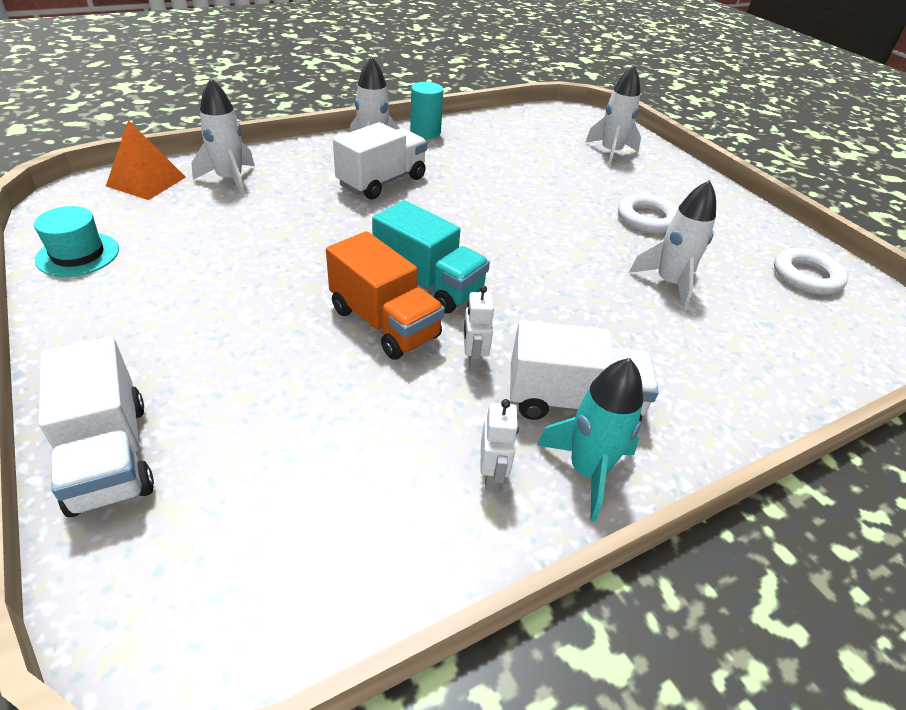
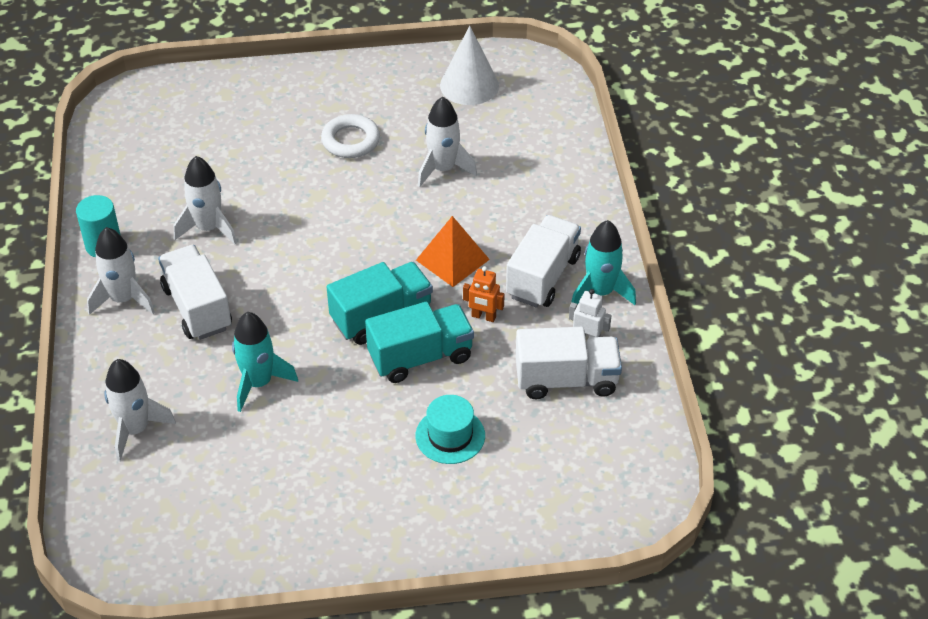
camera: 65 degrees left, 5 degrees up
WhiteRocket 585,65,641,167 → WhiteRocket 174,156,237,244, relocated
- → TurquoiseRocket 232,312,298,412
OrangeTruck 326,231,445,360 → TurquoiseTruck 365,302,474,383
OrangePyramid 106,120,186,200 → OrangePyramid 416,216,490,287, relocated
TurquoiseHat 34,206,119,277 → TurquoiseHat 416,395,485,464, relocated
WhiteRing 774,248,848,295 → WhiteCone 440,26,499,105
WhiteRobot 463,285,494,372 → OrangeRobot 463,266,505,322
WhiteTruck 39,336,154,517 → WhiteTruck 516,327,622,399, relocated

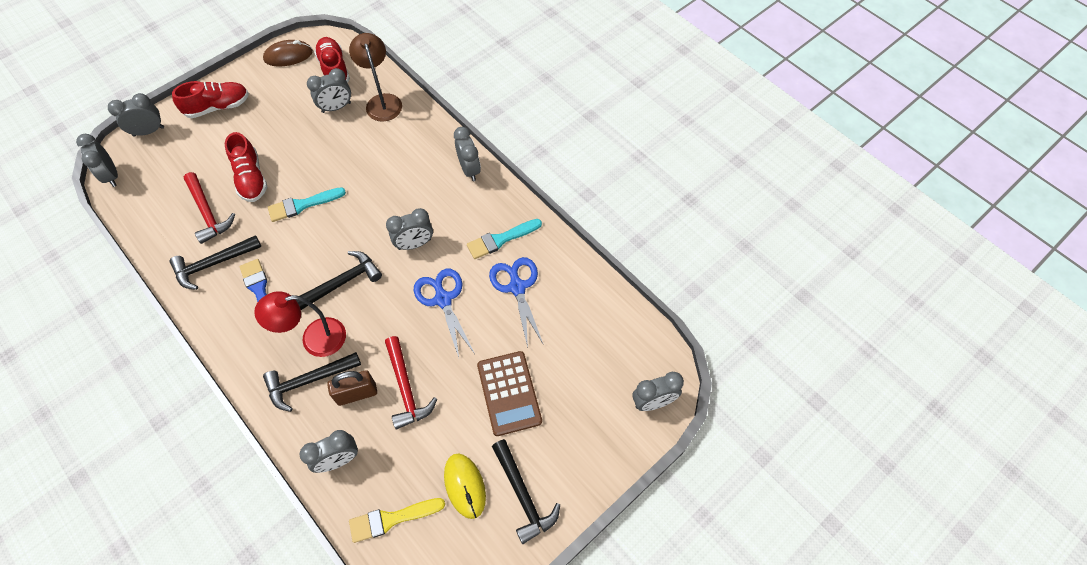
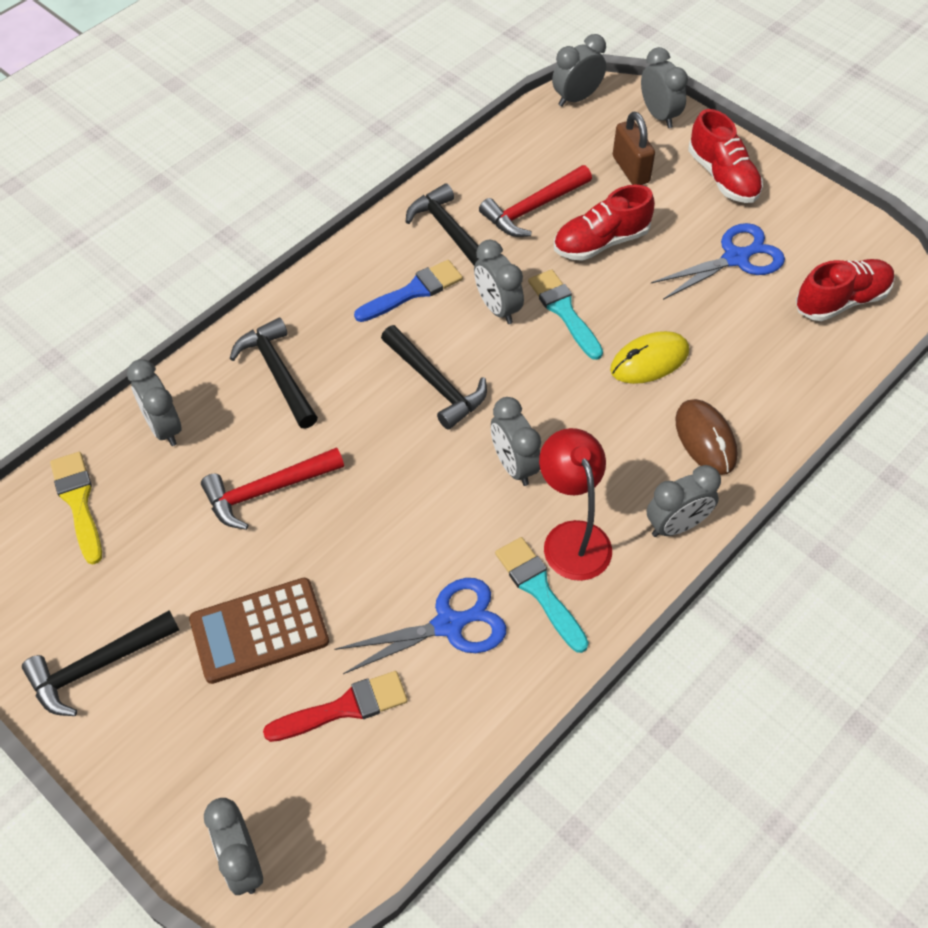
camera: 85 degrees right, 5 degrees down
- → RedBrush 263,671,408,742
GreyClock 307,68,351,113 → GreyClock 474,240,524,324, relocated
RedLamp 254,291,346,357 → RedLamp 539,428,612,581, relocated
YellowMouse 444,453,486,519 → YellowMouse 610,331,689,384, relocated
BrownPadlock 327,370,377,406 → BrownPadlock 613,112,655,185, relocated
BlueScissors 414,269,475,357 → BlueScissors 651,223,785,300, relocated
BrownMouse 263,40,313,67 → BrownMouse 675,399,738,475, relocated
BrownLamp 349,33,402,122 → -

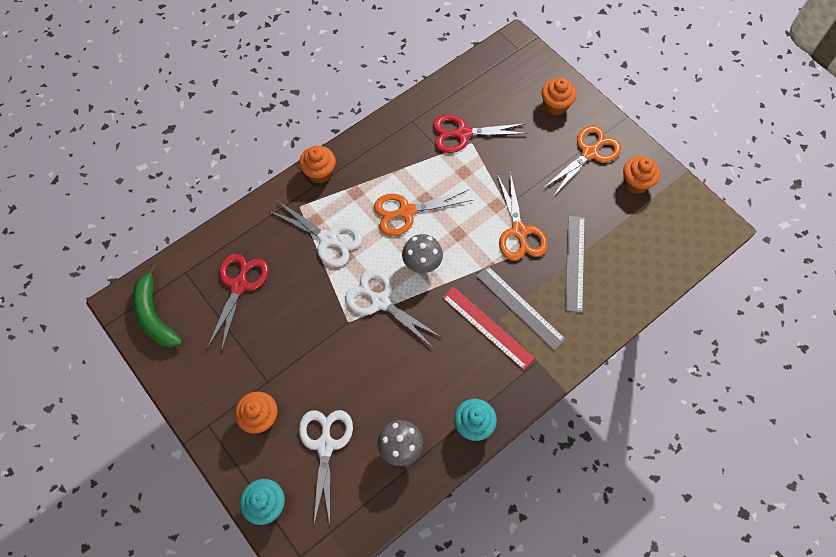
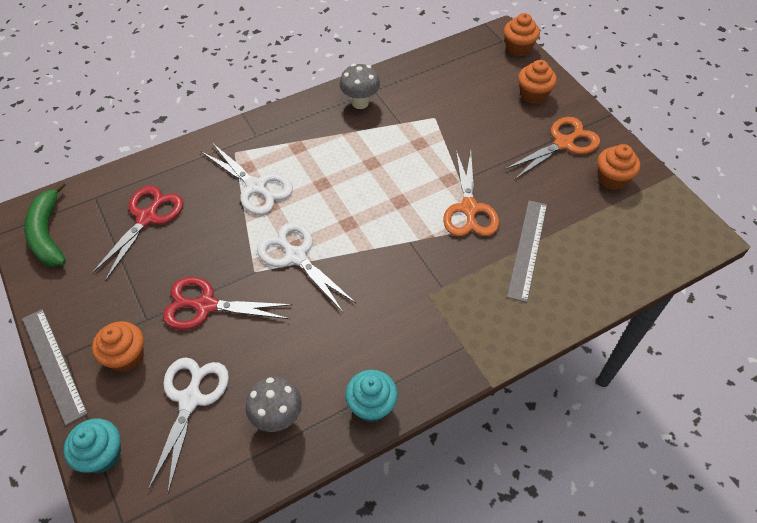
camera: 10 degrees right, 10 degrees down
GreyRuler 476,266,566,350 → GreyRuler 22,309,88,425, relocated
RedScissors 433,115,528,153 → RedScissors 163,277,293,330, relocated
GreyMushroom 402,234,443,273 → GreyMushroom 339,64,380,109, relocated
OrangeCupcake 299,146,336,183 → OrangeCupcake 504,13,540,56, relocated
OrangeScissors 374,190,473,236 → -
RedRuler 442,287,535,370 → -

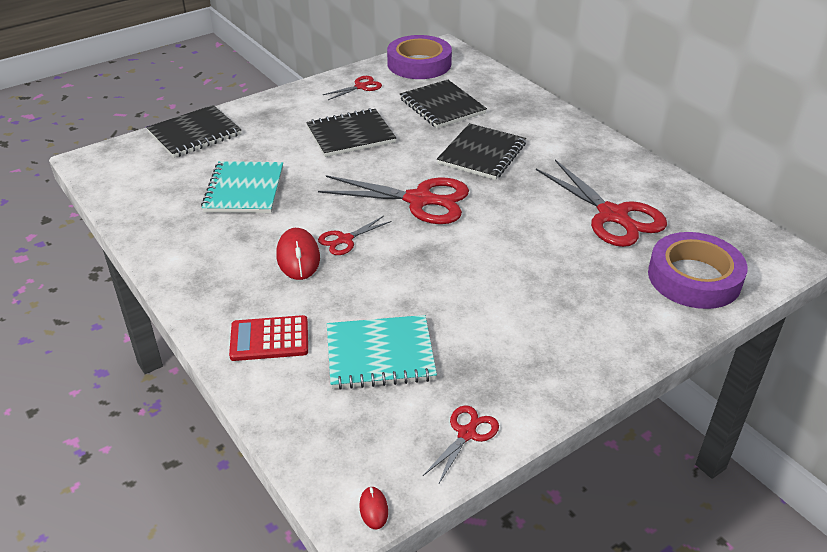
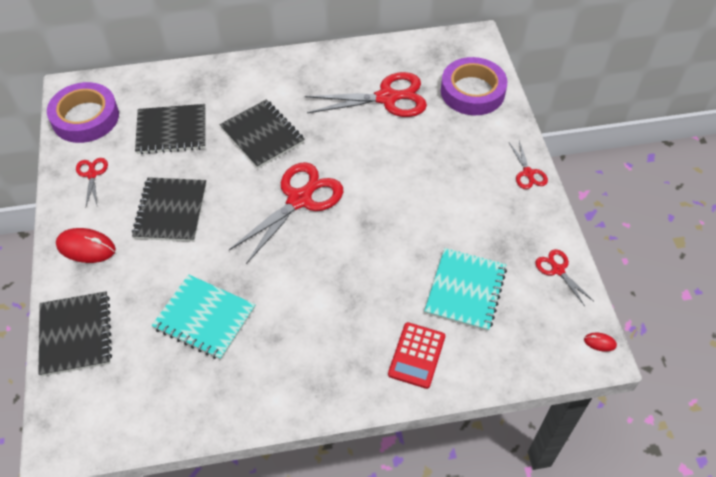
camera: 65 degrees left, 15 degrees up
RedMouse 276,228,320,280 → RedMouse 56,228,116,263, relocated
RedScissors 318,216,392,255 → RedScissors 509,141,548,189, relocated

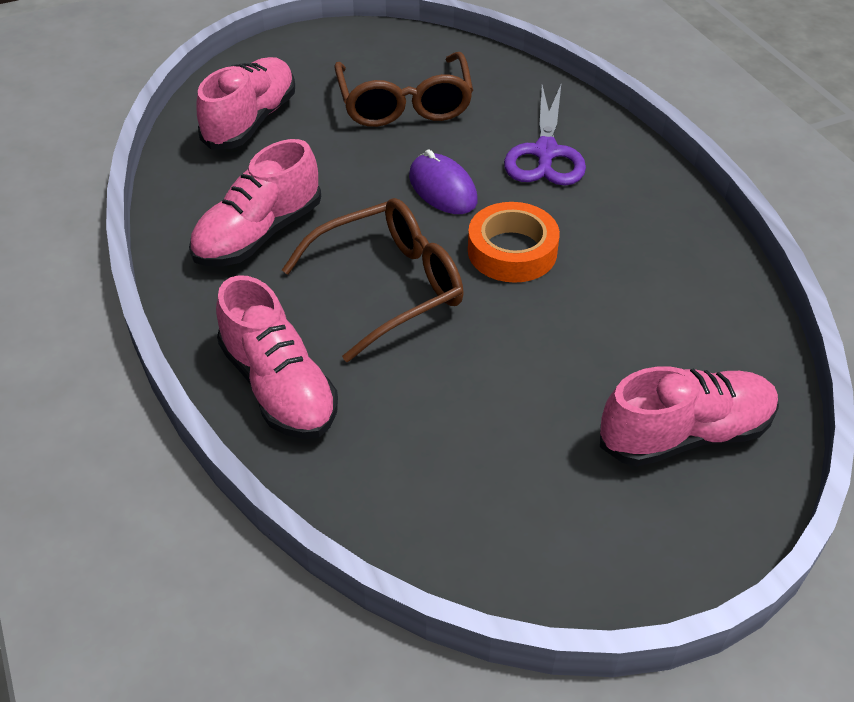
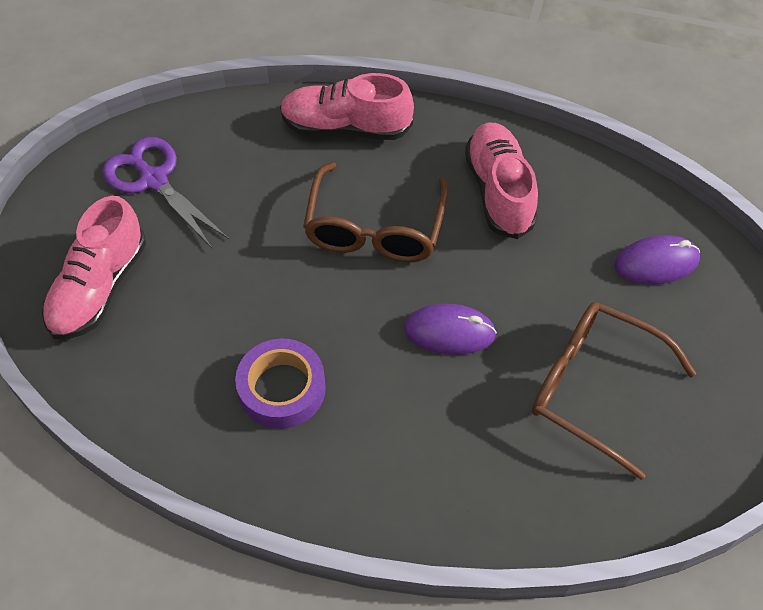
camera: 130 degrees right, 10 degrees up
PurpleScissors 504,85,586,185 → PurpleScissors 102,137,229,248, relocated
- → PurpleTape 235,338,326,429
PinkShoe 196,57,295,150 → PurpleMouse 614,235,700,285
OrangeTape 468,202,560,283 → -

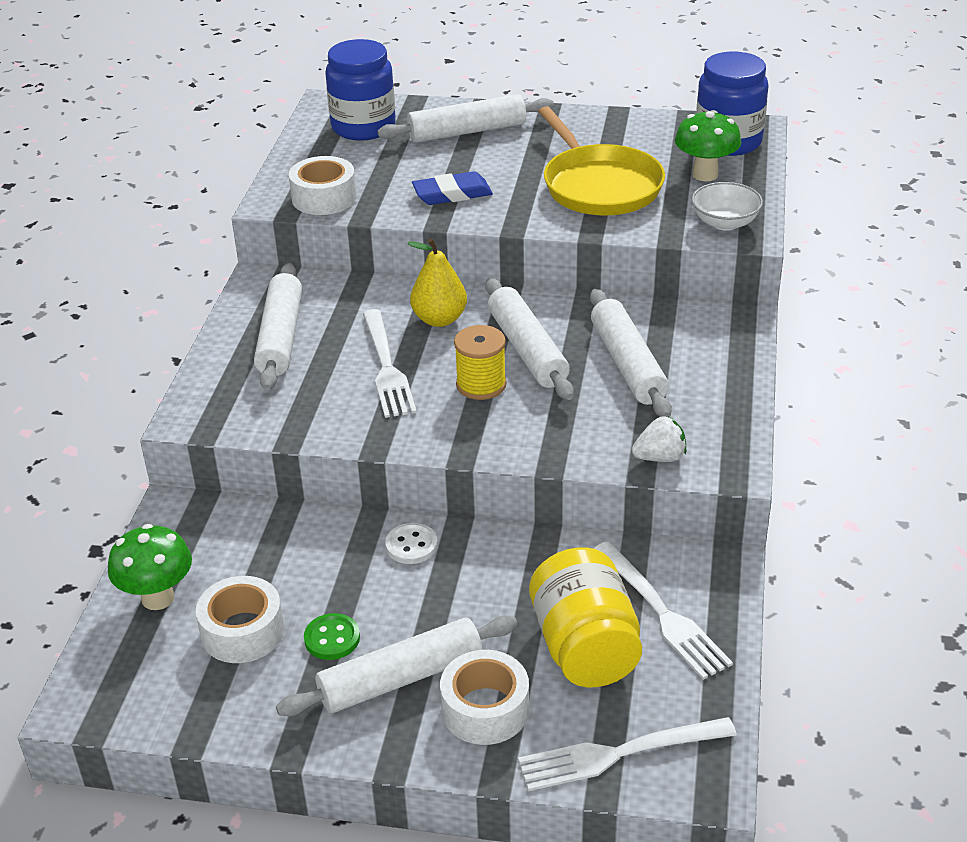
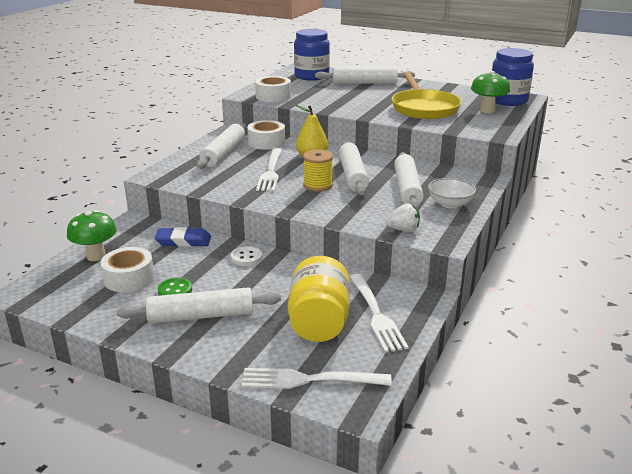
camera: 15 degrees right, 10 degrees down
BlueEraser 412,171,493,205 → BlueEraser 154,227,211,247, relocated
WhiteTape 440,650,529,745 → WhiteTape 247,120,285,150, relocated
WhiteBowl 692,182,763,231 → WhiteBowl 428,178,476,208, relocated

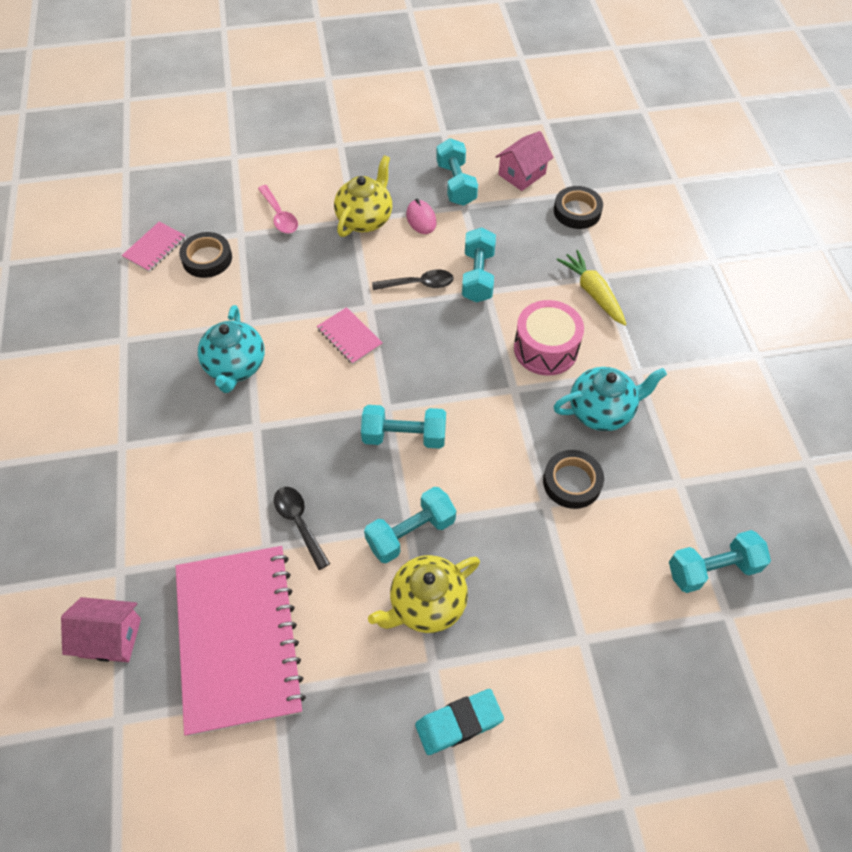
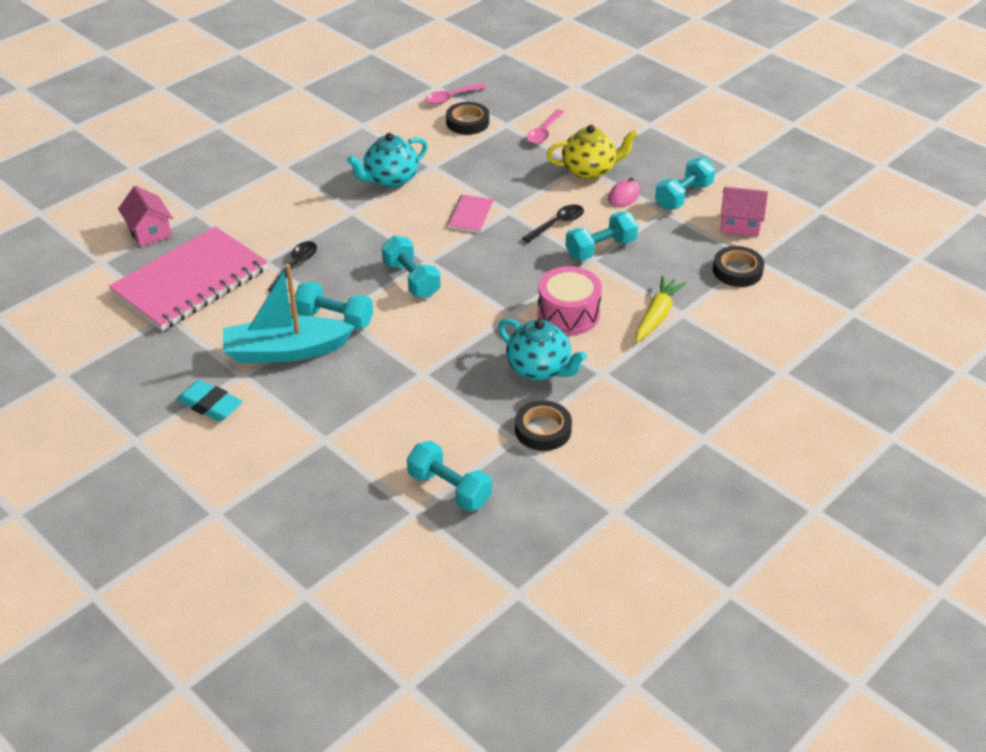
camera: 55 degrees right, 15 degrees down
YellowTeapot 368,555,480,633 → TurquoiseBoat 223,264,355,363
PinkNotebook 122,222,186,272 → PinkSpoon 425,83,487,104
BlackTape 543,450,604,509 → BlackTape 515,400,572,451, relocated
BlackSpoon 372,269,454,290 → BlackSpoon 522,204,584,243, 90 degrees counterclockwise

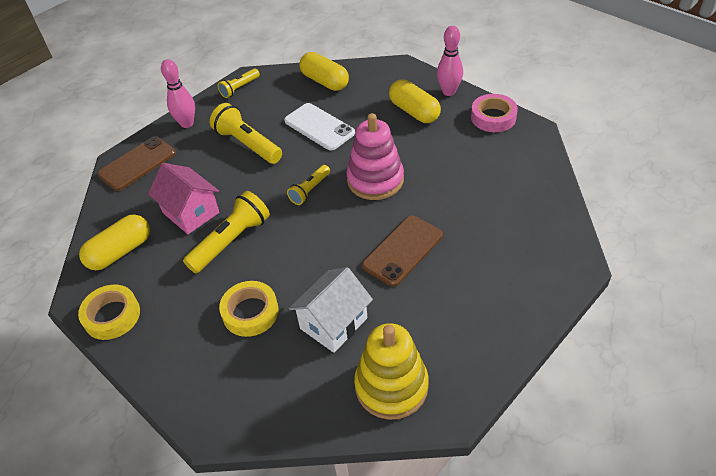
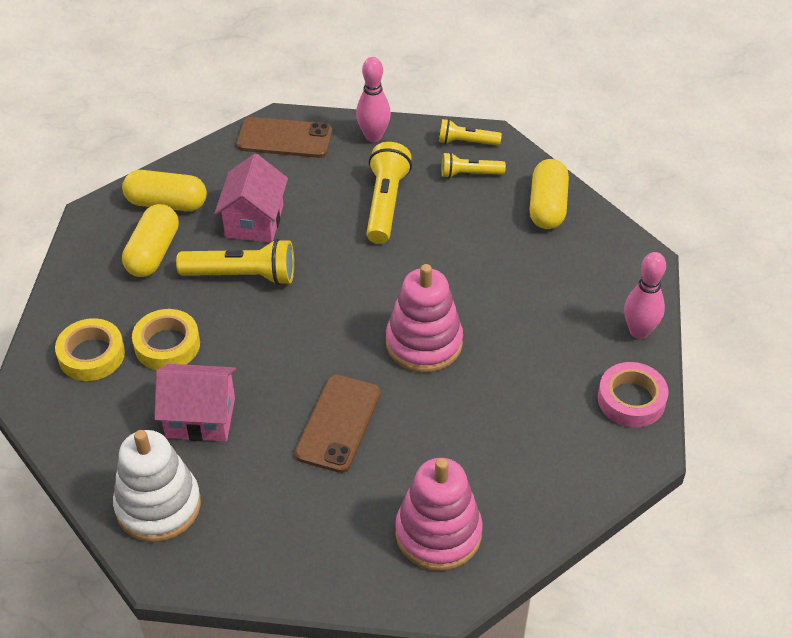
camera: 50 degrees right, 0 degrees up
YellowTape 78,284,140,340 → YellowTape 55,318,125,381, relocated
YellowStackingToy 354,323,429,420 → WhiteStackingToy 113,430,201,542
YellowCapsule 389,80,441,123 → YellowCapsule 122,204,179,277, relocated
WhiteHouse 289,267,373,353 → PinkHouse 154,364,236,442
BrownPhone 362,215,443,287 → BrownPhone 295,375,381,473, 75 degrees counterclockwise
- → PinkStackingToy 395,458,483,571
YellowFlashlight 287,165,330,205 → YellowFlashlight 442,152,506,178, relocated
WhitePhone 284,103,355,150 → -

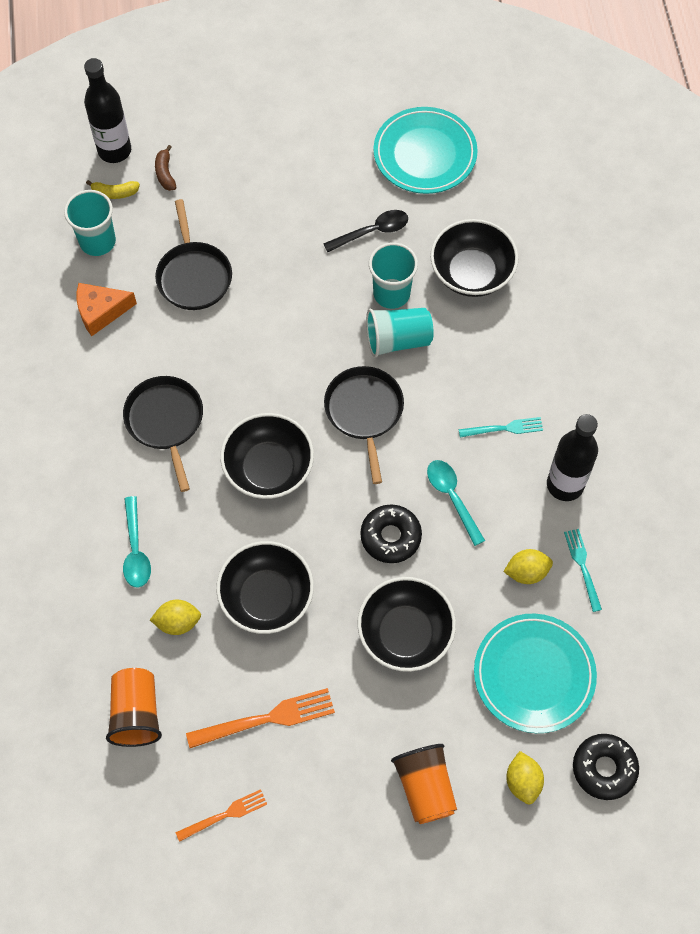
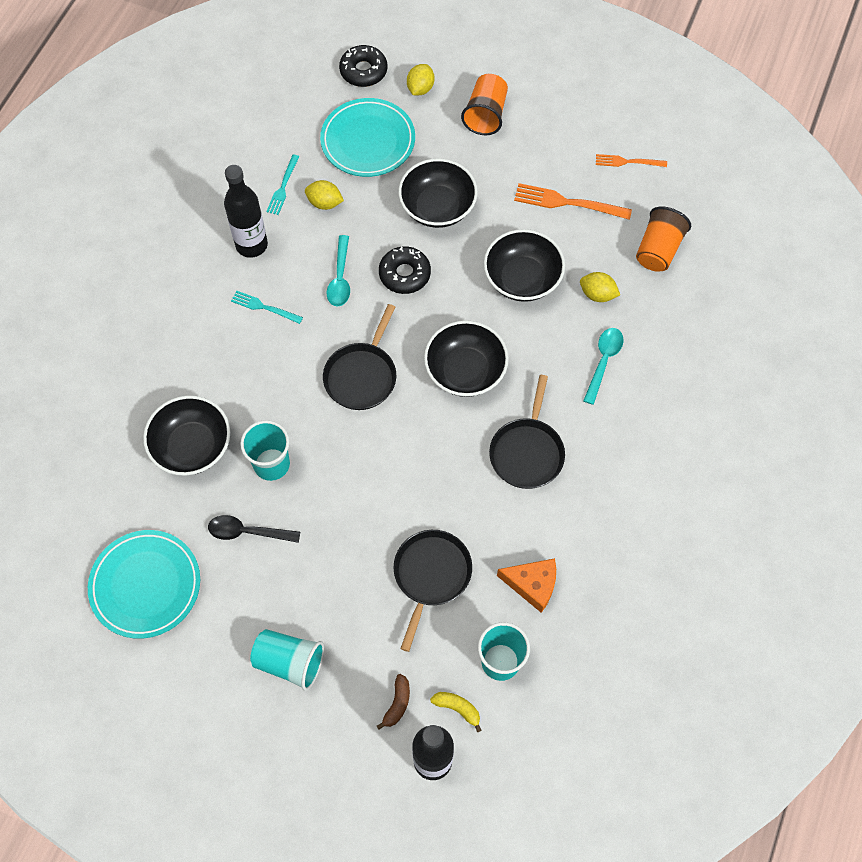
camera: 150 degrees left, 0 degrees up
TurquoiseCup 366,308,434,358 → TurquoiseCup 250,629,324,691, relocated

